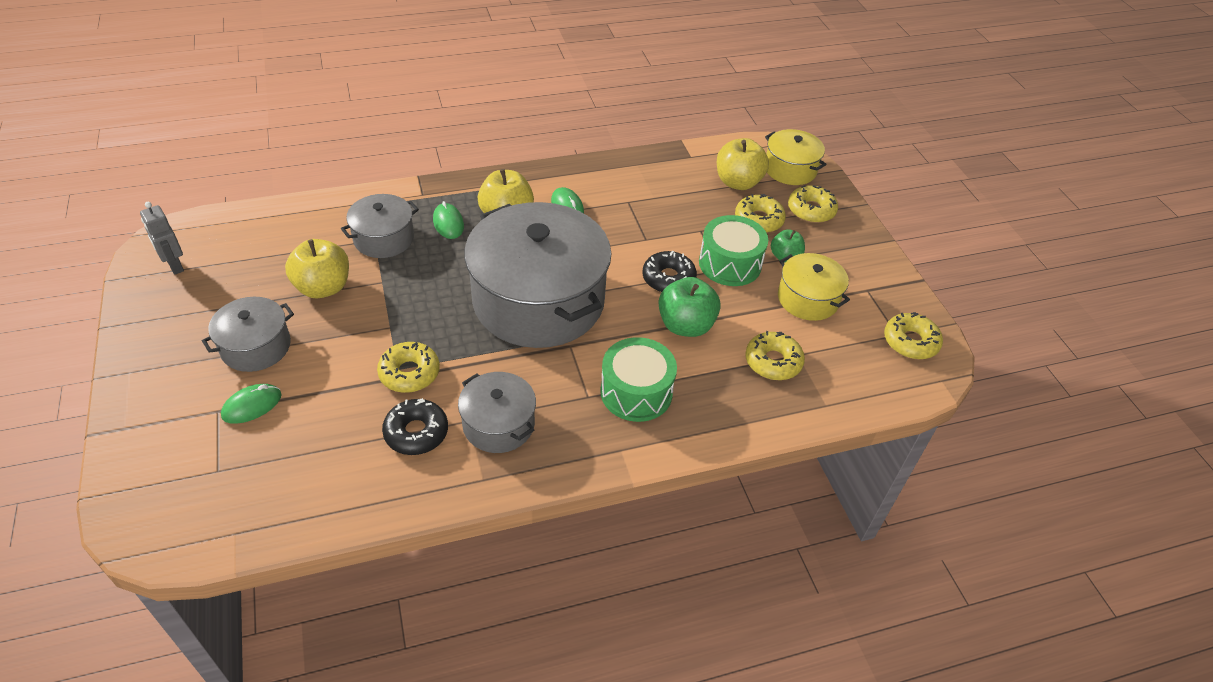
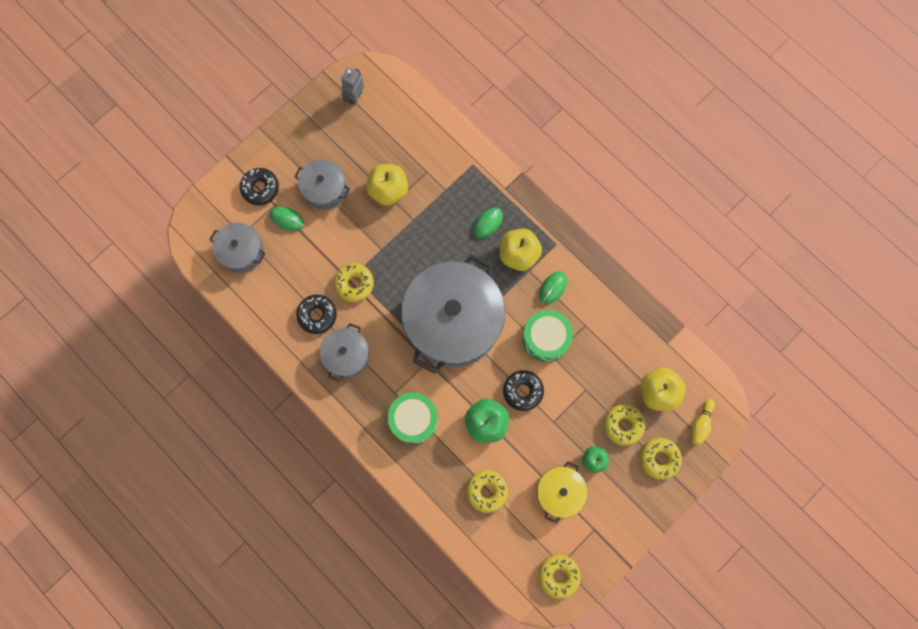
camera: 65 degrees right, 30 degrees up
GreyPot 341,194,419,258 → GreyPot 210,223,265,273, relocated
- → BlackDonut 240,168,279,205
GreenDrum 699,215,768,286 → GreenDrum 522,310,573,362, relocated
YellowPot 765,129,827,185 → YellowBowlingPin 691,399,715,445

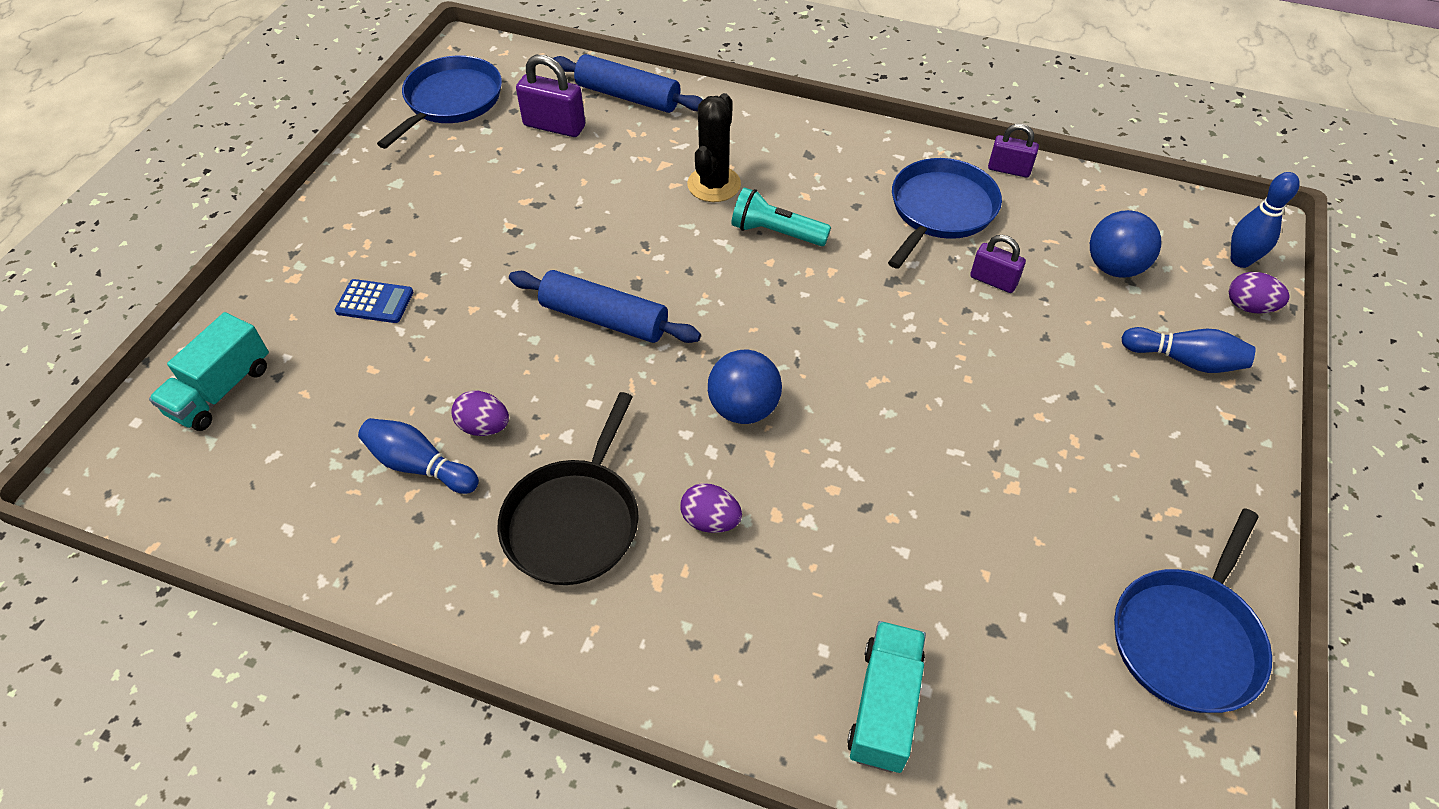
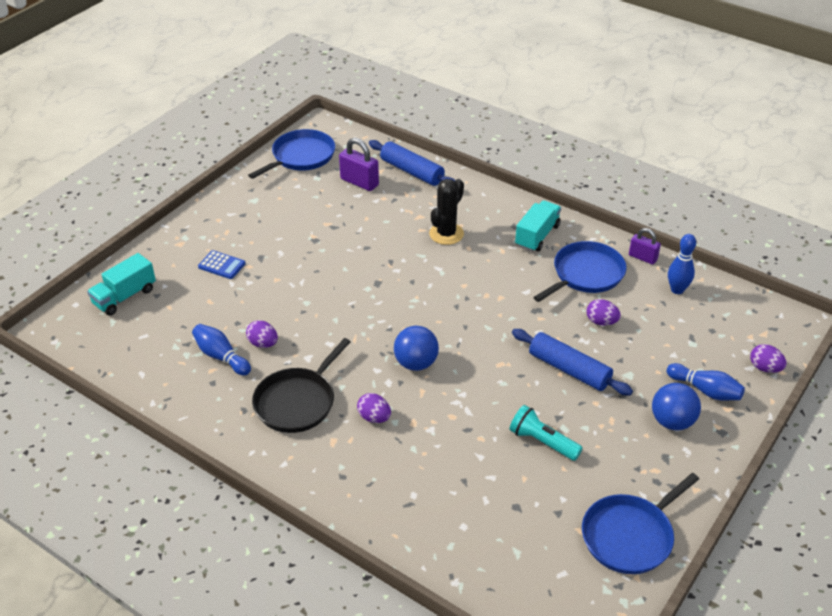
camera: 15 degrees right, 10 degrees down
TurquoiseFlashlight 731,187,831,246 → TurquoiseFlashlight 509,405,583,461, relocated
BlueRollingPin 509,270,701,343 → BlueRollingPin 512,329,633,395, relocated
TurquoiseTruck 847,621,926,773 → TurquoiseTruck 515,200,561,252, relocated
PurplePadlock 970,235,1026,293 → PurpleEgg 586,299,621,326
BlueBall 1090,210,1161,278 → BlueBall 652,383,701,430, relocated
BlueBowlingPin 1230,172,1300,268 → BlueBowlingPin 668,234,696,294, relocated

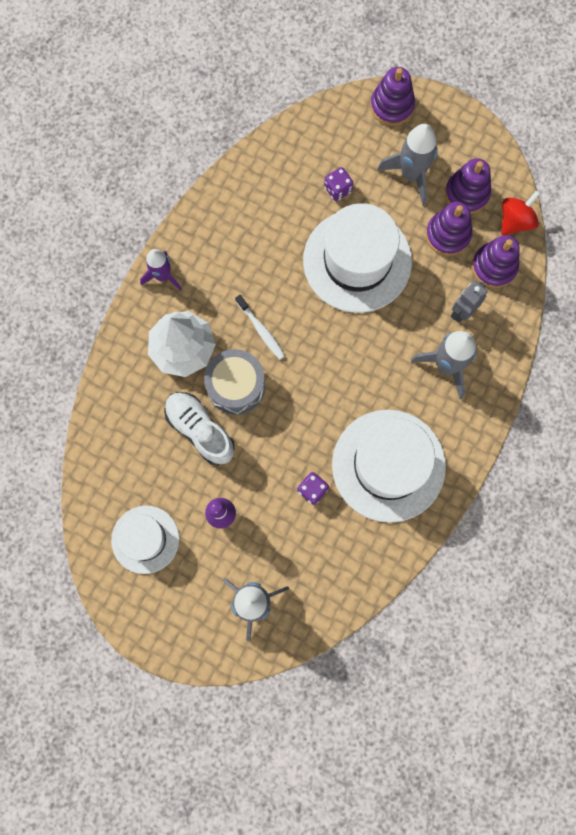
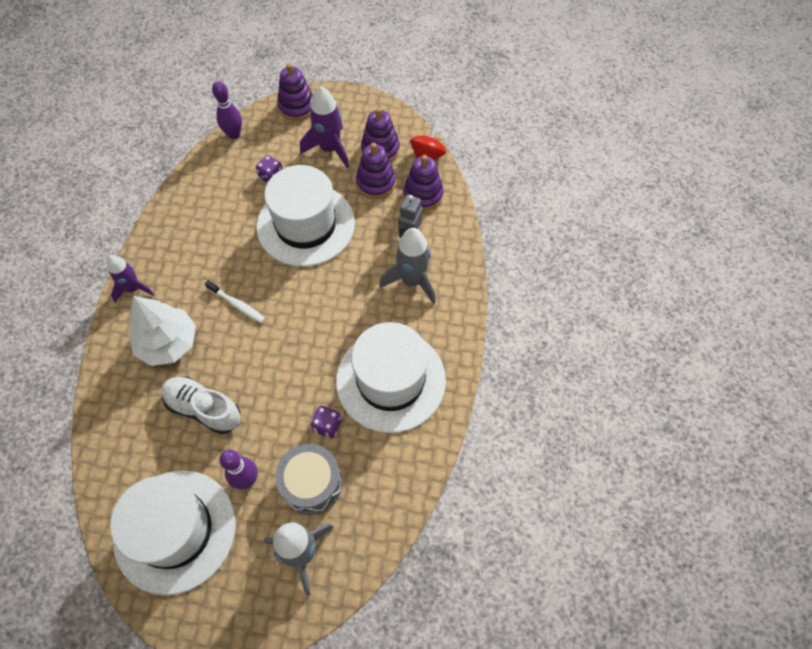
camera: 20 degrees left, 15 degrees down
WhiteHat 111,506,179,574 → WhiteHat 110,470,236,595, x1.70
- → PurpleBowlingPin 212,81,242,139
GreyDrum 204,349,265,415 → GreyDrum 275,444,342,515, relocated
GreyRocket 377,124,438,206 → PurpleRocket 300,86,349,168

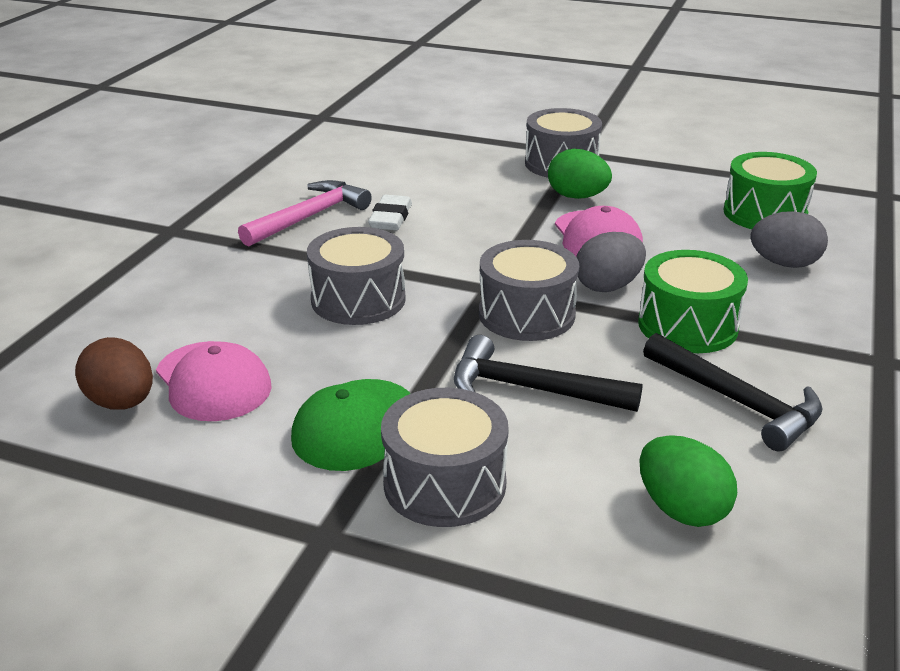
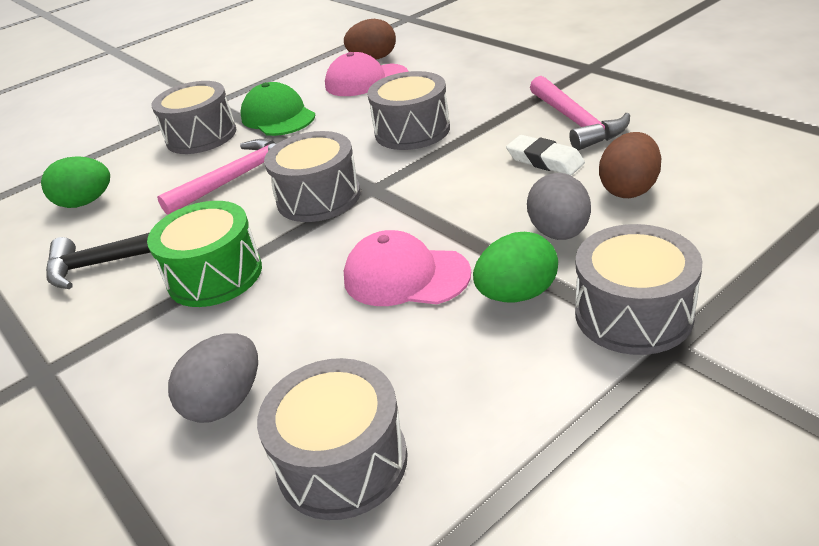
camera: 125 degrees right, 5 degrees up
BlackHammer 454,335,643,412 → PinkHammer 157,139,277,215
GreenDrum 723,152,817,229 → GreyDrum 257,358,408,520
GreyEgg 576,232,646,292 → GreyEgg 527,173,591,240, relocated
- → BrownEgg 599,132,661,198

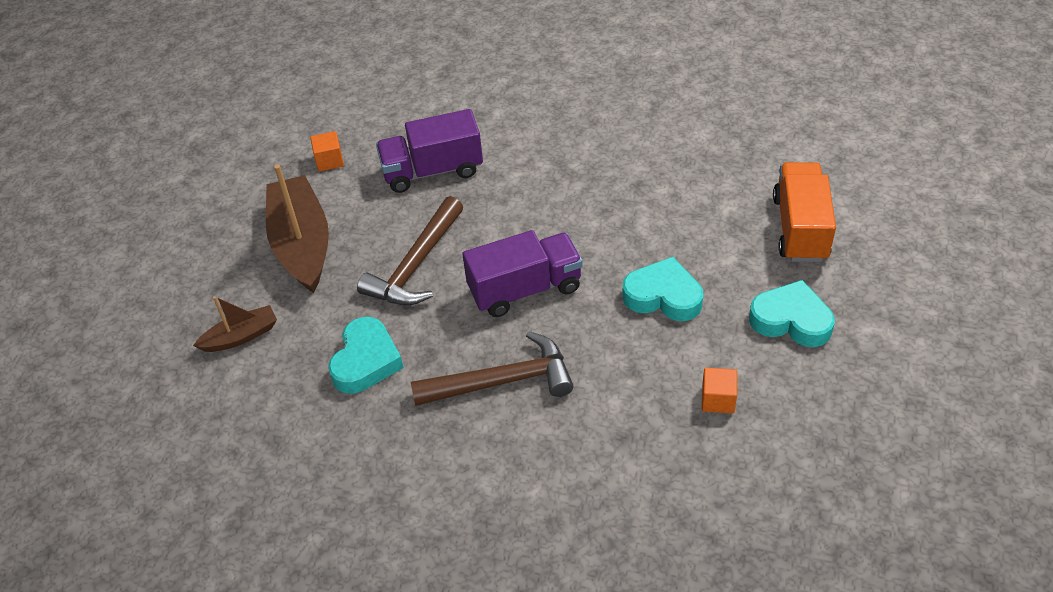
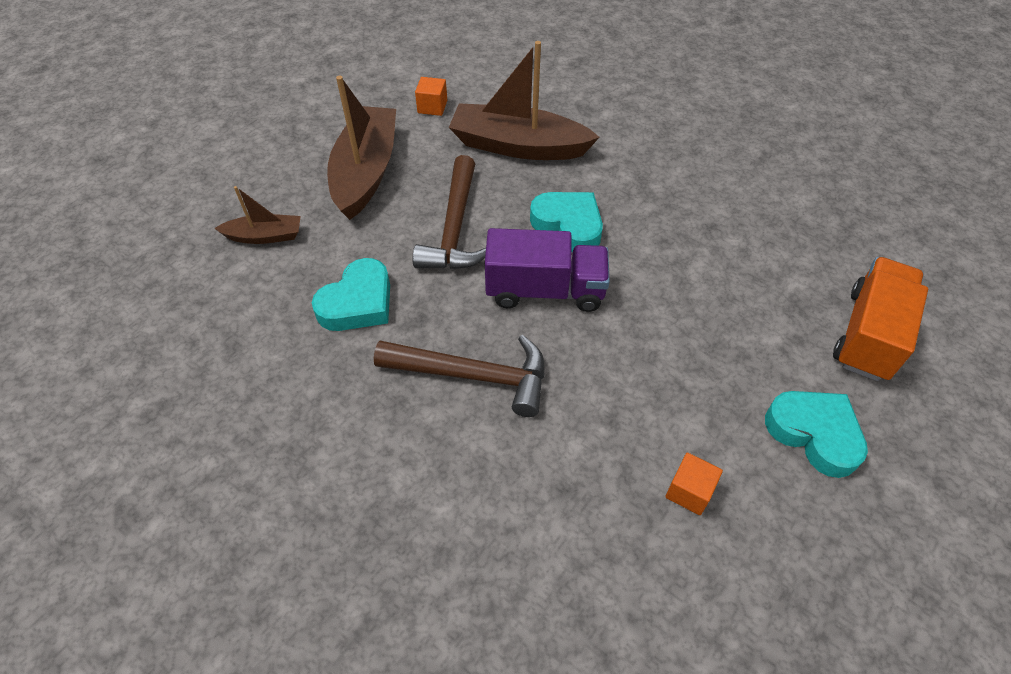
camera: 20 degrees right, 5 degrees up
BrownHammer 357,196,463,305 → BrownHammer 413,155,486,269, 45 degrees counterclockwise
PurpleTruck 376,109,483,193 → BrownBoat 449,41,600,160
TurquoiseHeart 622,257,703,321 → TurquoiseHeart 530,192,603,252, relocated

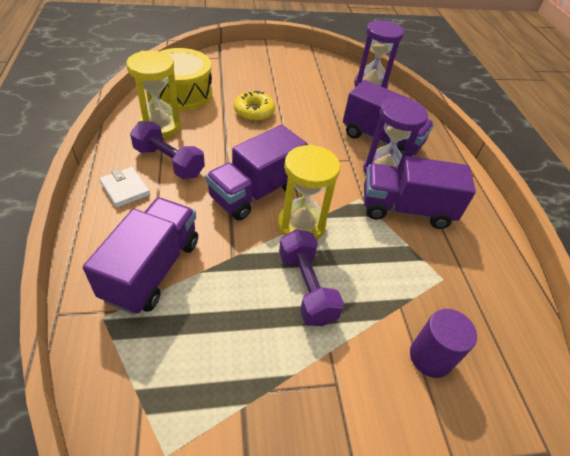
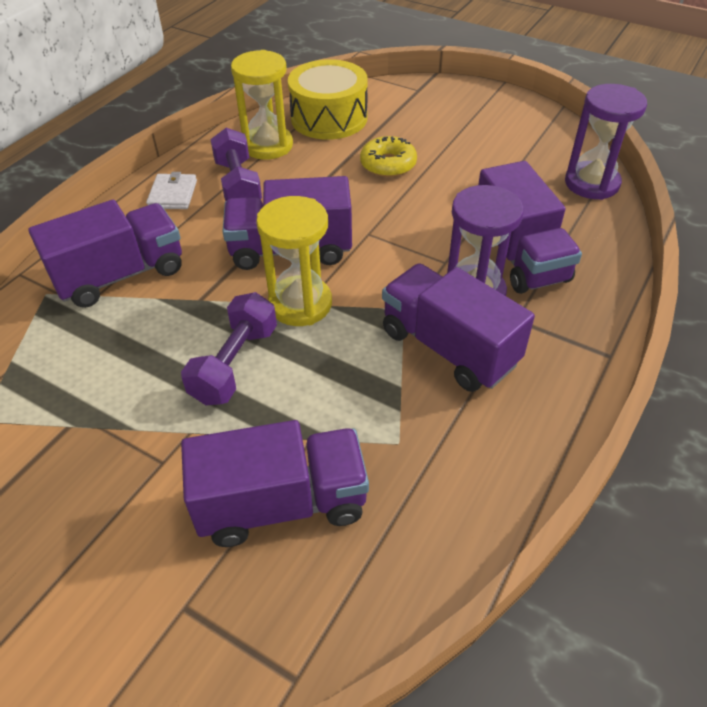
camera: 45 degrees right, 0 degrees up
PurpleCylinder 410,309,477,378 → PurpleTruck 181,420,369,547

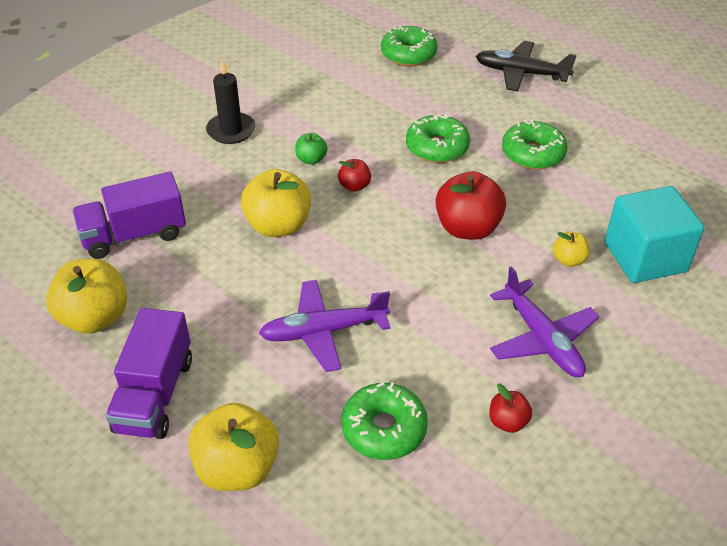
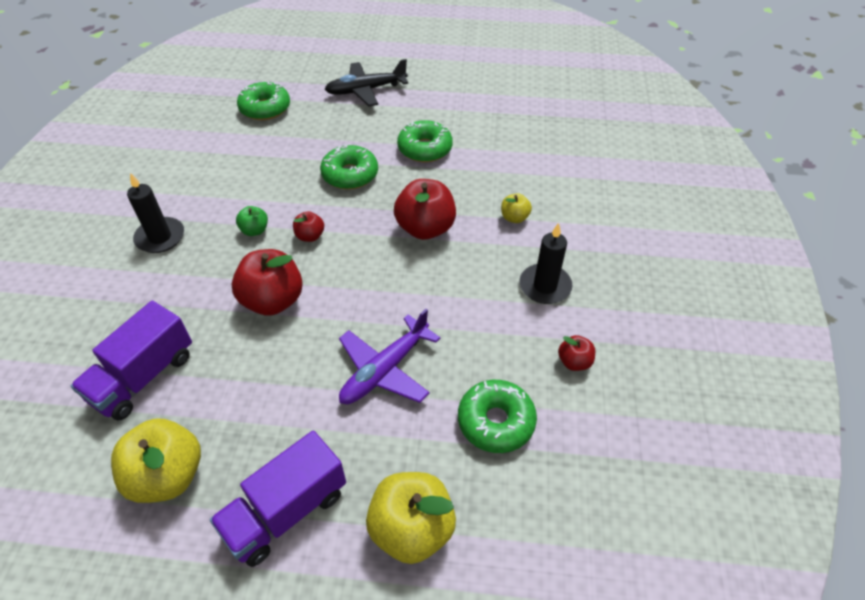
camera: 35 degrees left, 5 degrees up
PurpleTruck 105,308,192,439 → PurpleTruck 210,431,346,567, 75 degrees clockwise
YellowApple 241,169,311,237 → RedApple 232,249,303,316
PurplePlane 490,266,599,377 → BlackCandle 519,223,573,304
TurquoiseCube 605,186,705,283 → -

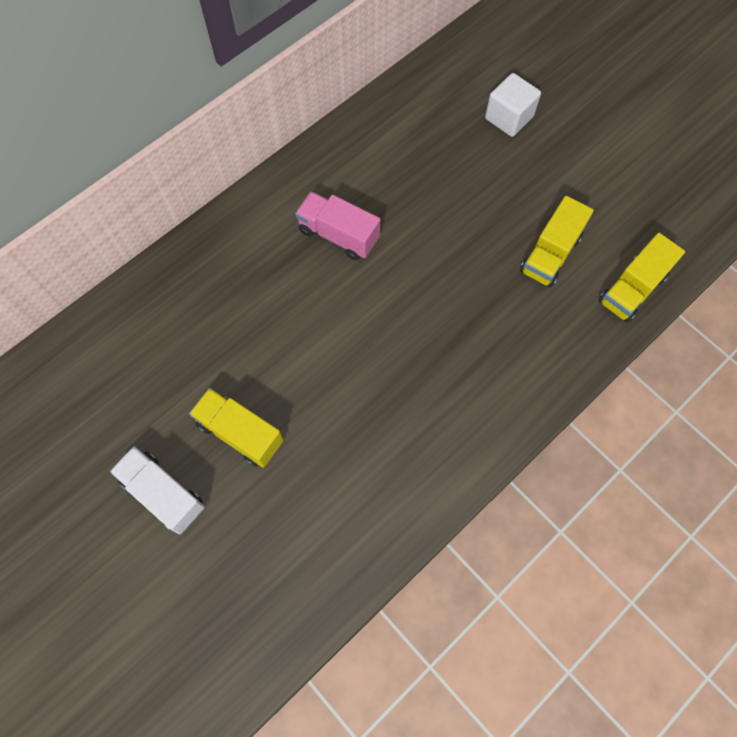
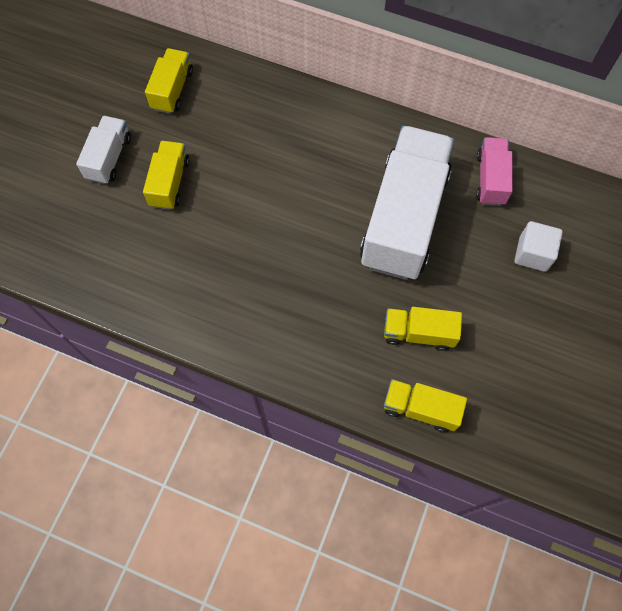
camera: 65 degrees right, 0 degrees up
- → YellowTruck 145,48,193,114
- → WhiteTruck 360,126,454,280
PinkTruck 295,192,380,260 → PinkTruck 476,137,513,206, relocated

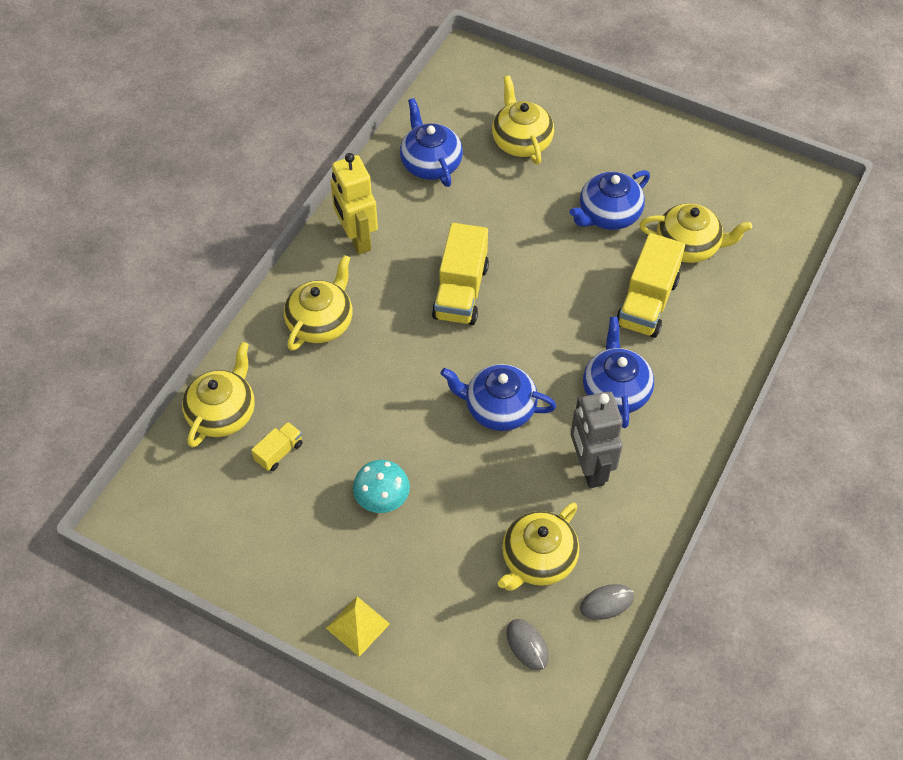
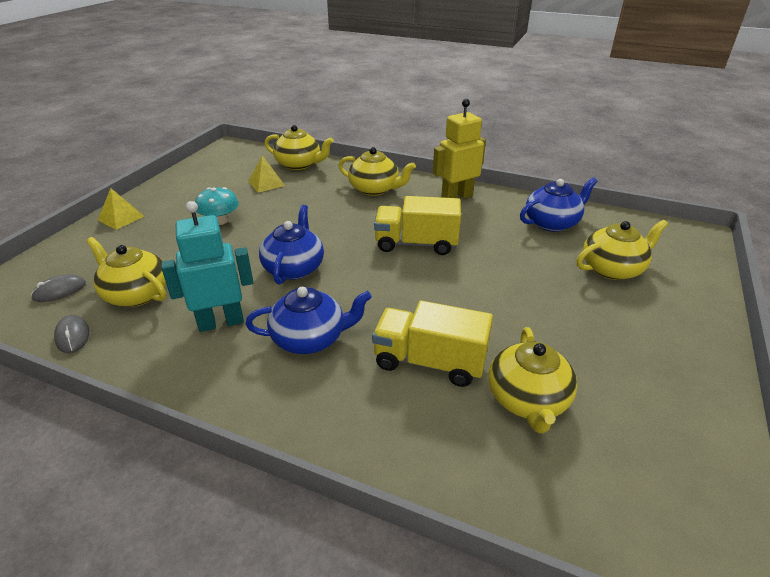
camera: 85 degrees right, 20 degrees down
GreyRobot 571,391,623,488 → TurquoiseRobot 161,201,253,332
YellowTruck 251,422,303,471 → YellowPyramid 248,155,285,193
BlueTeapot 570,170,650,230 → -

